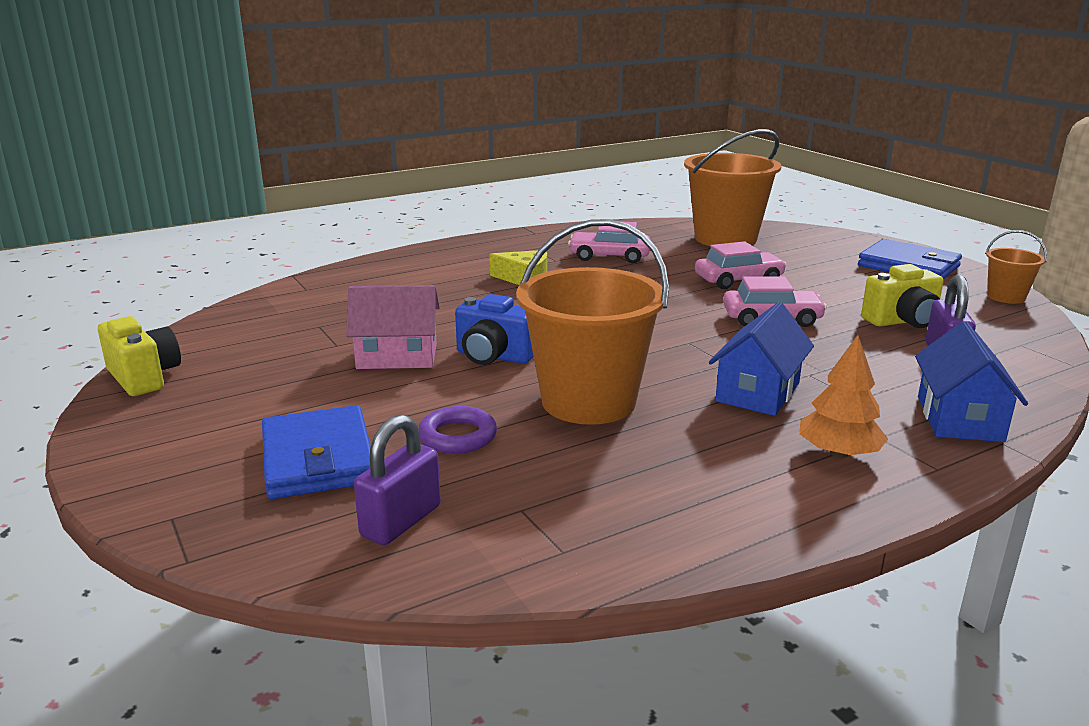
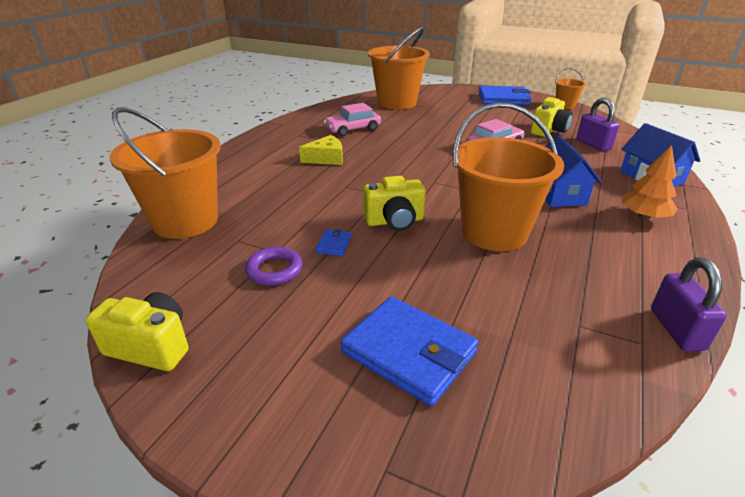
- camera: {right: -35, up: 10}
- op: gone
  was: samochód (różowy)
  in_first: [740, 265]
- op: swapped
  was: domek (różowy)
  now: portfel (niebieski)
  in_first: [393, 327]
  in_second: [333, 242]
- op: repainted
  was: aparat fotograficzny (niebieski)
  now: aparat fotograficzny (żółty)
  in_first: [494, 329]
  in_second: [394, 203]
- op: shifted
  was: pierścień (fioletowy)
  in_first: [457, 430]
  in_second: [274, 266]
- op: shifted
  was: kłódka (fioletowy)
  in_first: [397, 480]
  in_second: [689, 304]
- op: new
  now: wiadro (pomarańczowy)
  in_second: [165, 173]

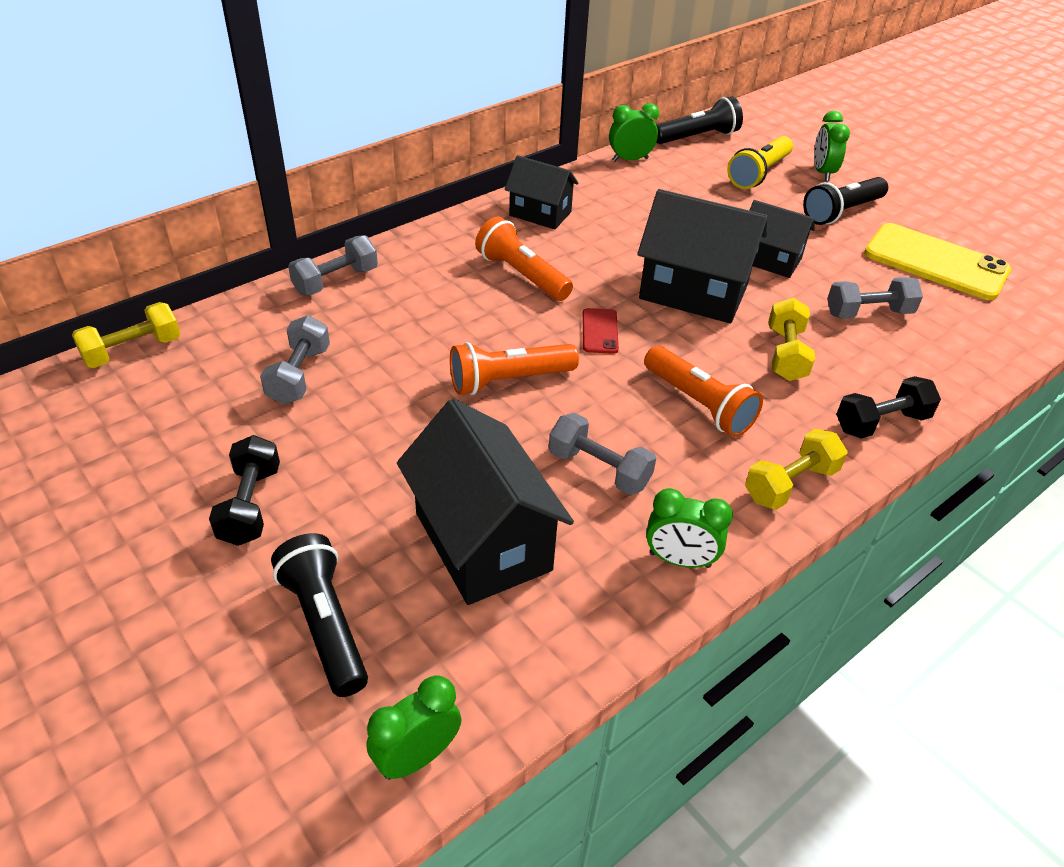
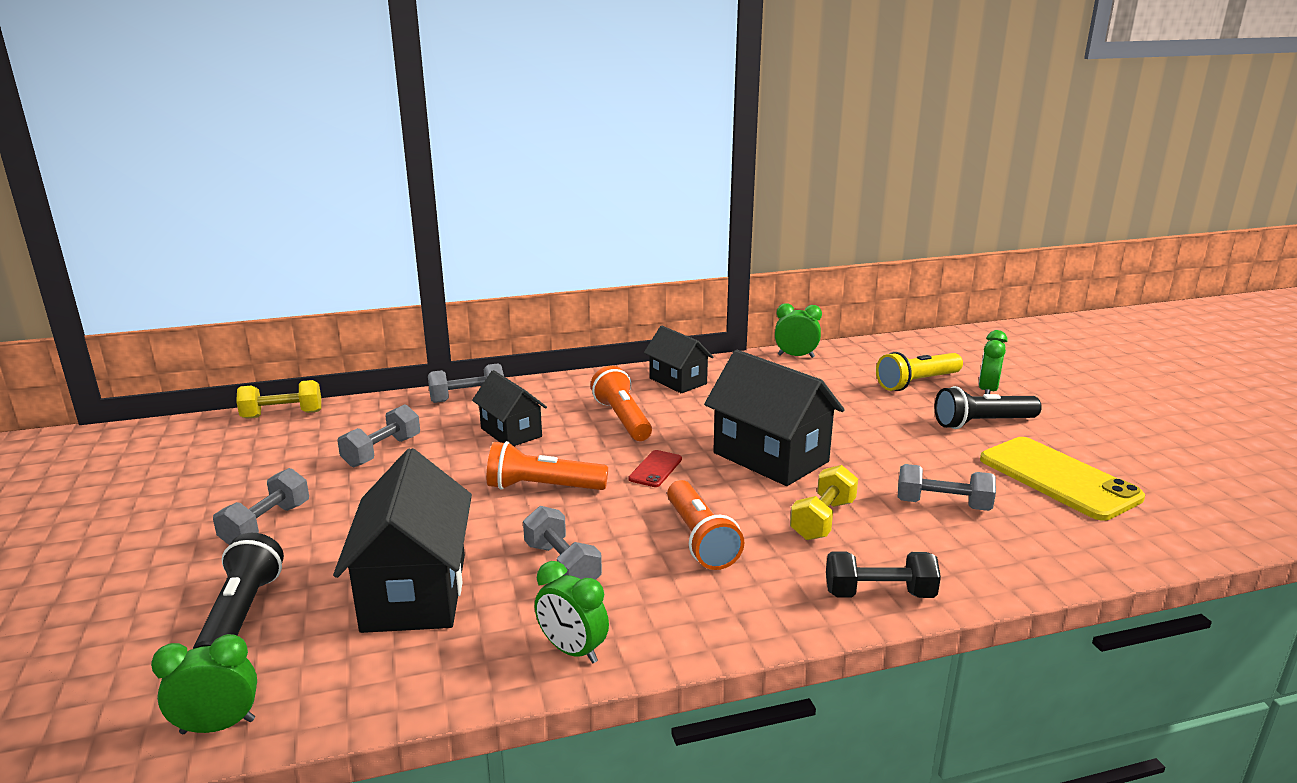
- camera: {right: 25, up: -20}
- op: gone
  was: latarka (czarny)
  in_first: [699, 120]
- op: shifted
  was: domek (czarny)
  in_first: [782, 239]
  in_second: [509, 408]
- op: gone
  was: hantel (żółty)
  in_first: [796, 469]
- op: repainted
  was: hantel (czarny)
  now: hantel (szary)
  in_first: [244, 490]
  in_second: [261, 506]

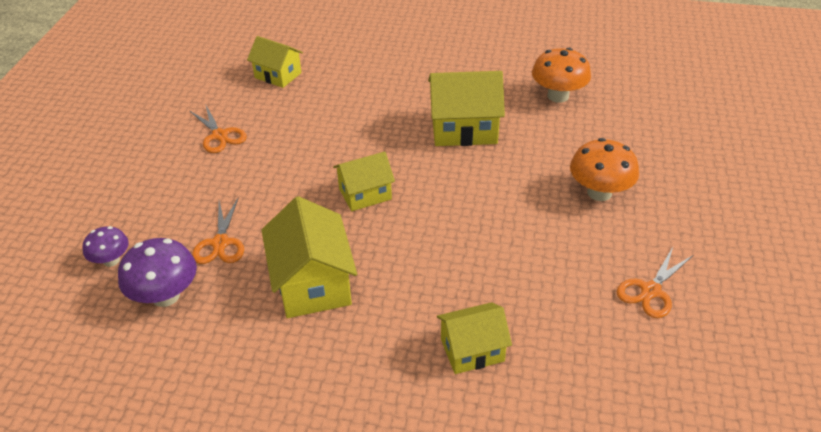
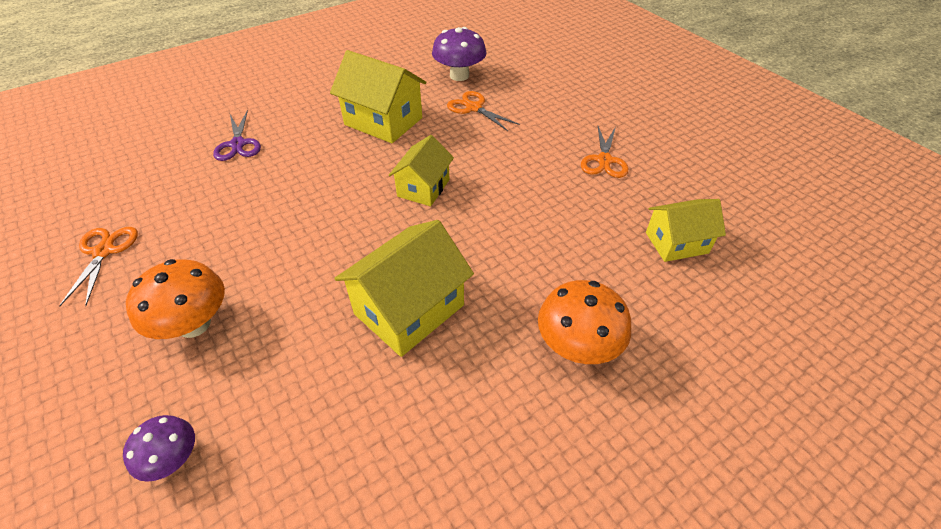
- camera: {right: 135, up: 5}
- op: shifted
  was: grzyb (pomarańczowy)
  in_first: [561, 75]
  in_second: [584, 322]
- op: rotated
  was: nożyczki (pomarańczowy)
  in_first: [218, 128]
  in_second: [604, 152]
  clockwise: -90
- op: shifted
  was: grzyb (fioletowy)
  in_first: [105, 246]
  in_second: [159, 448]
- op: swapped
  was: domek (żółty)
  now: nożyczki (fioletowy)
  in_first: [474, 338]
  in_second: [237, 135]

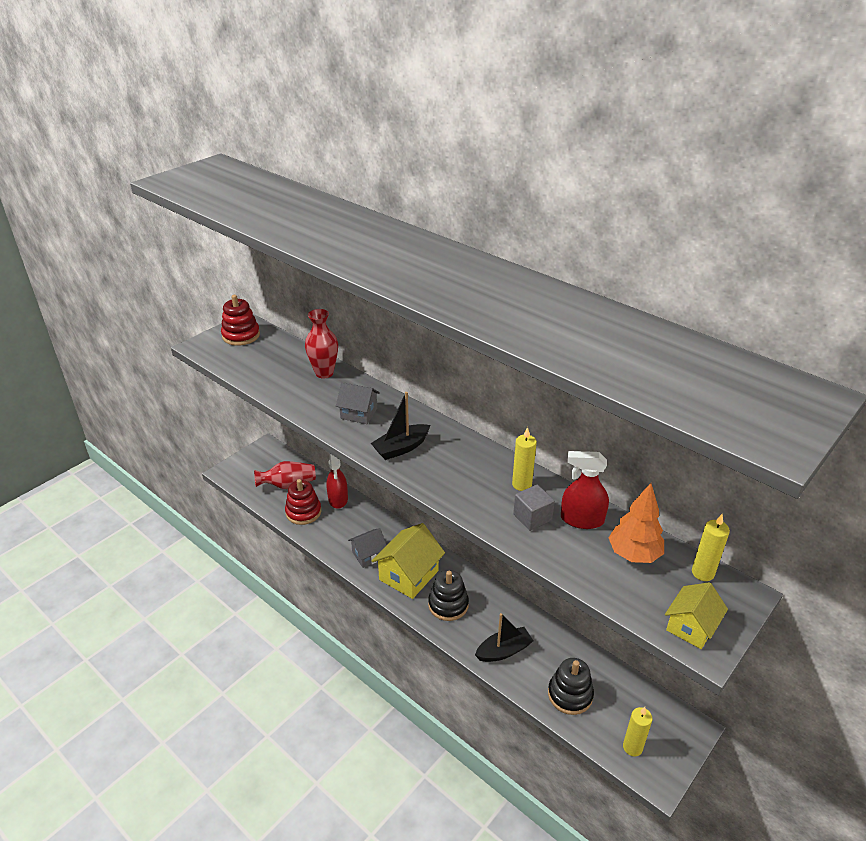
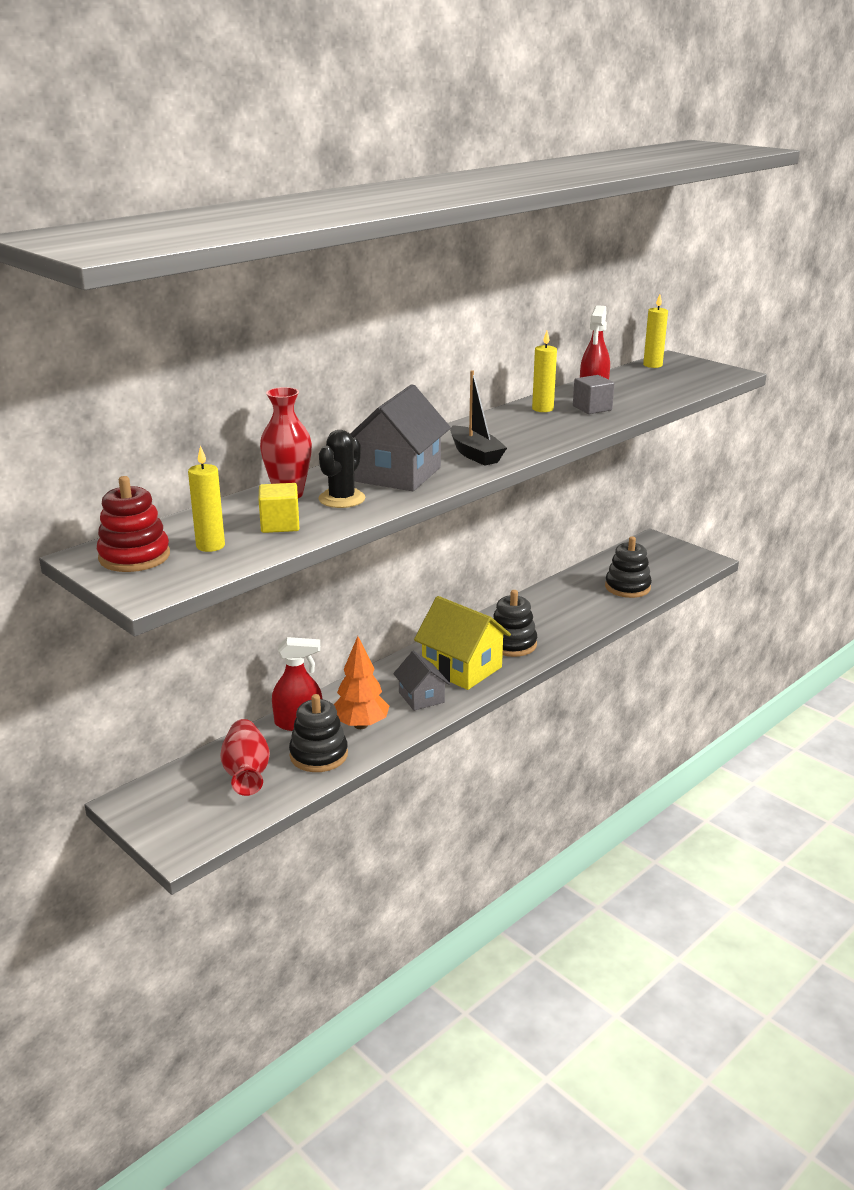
- camera: {right: -85, up: -10}
- op: scaled
  was: domek (szary)
  in_first: [358, 403]
  in_second: [400, 437]
  ratio: 1.69
- op: repainted
  was: zabawka nakładanka (czerwony)
  now: zabawka nakładanka (czarny)
  in_first: [303, 502]
  in_second: [318, 733]
- op: shifted
  was: drzewko (pomarańczowy)
  in_first: [636, 523]
  in_second: [361, 682]
- op: gone
  was: domek (żółty)
  in_first: [696, 615]
- op: gone
  was: łódka (czarny)
  in_first: [504, 637]
- op: shifted
  was: świeca (żółty)
  in_first: [638, 731]
  in_second: [206, 498]
- op: new
  now: kaktus (czarny)
  in_second: [342, 469]
- op: new
  now: sześcian (żółty)
  in_second: [279, 508]

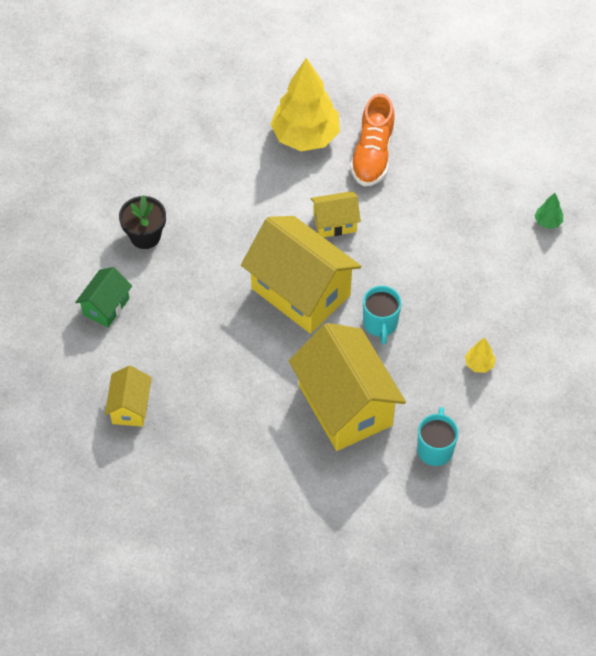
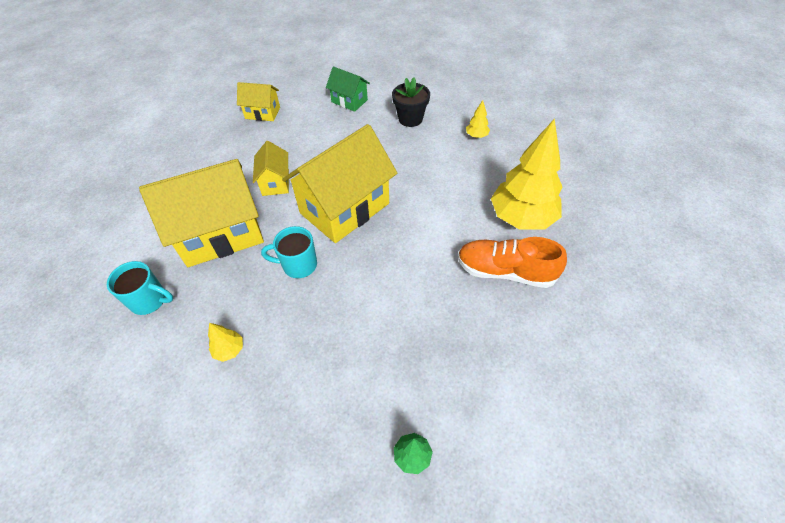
- camera: {right: 95, up: -5}
- op: shifted
  was: domek (żółty)
  in_first: [336, 214]
  in_second: [271, 168]
- op: new
  now: drzewko (żółty)
  in_second: [478, 119]

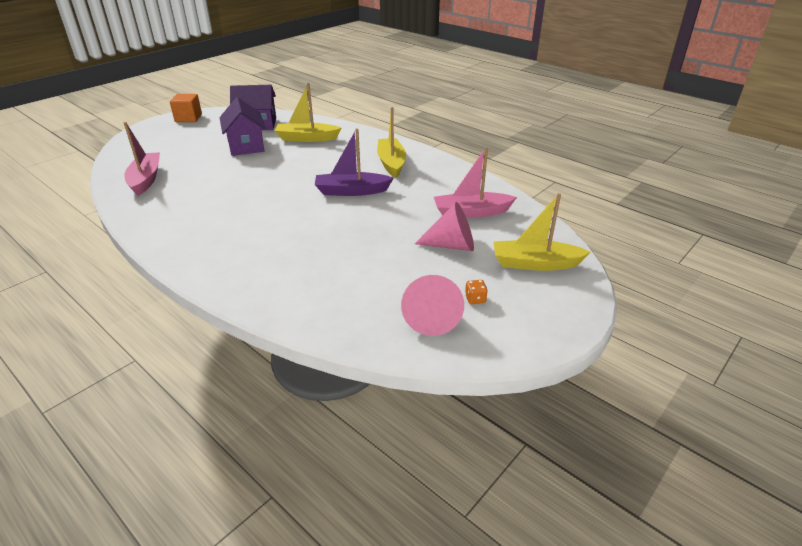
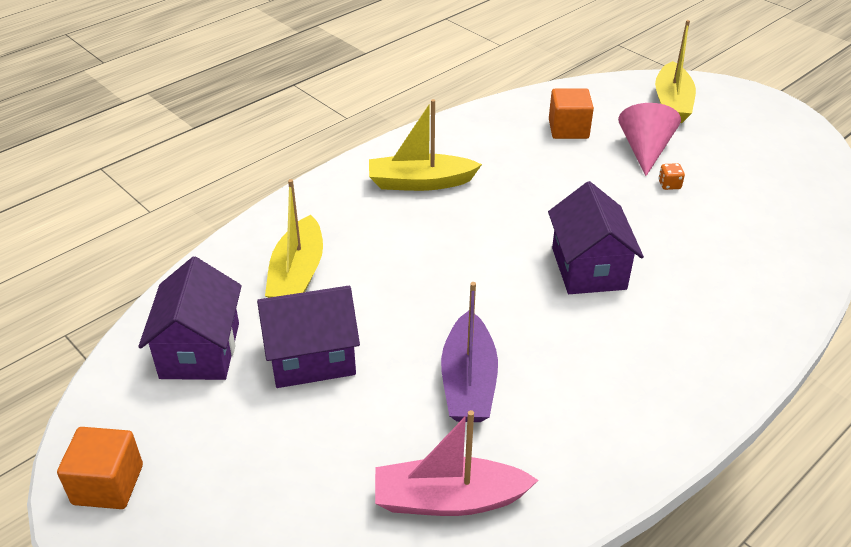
- camera: {right: -85, up: 5}
- op: shifted
  was: łódka (fioletowy)
  in_first: [354, 162]
  in_second: [469, 352]
- op: swapped
  was: łódka (różowy)
  now: sześcian (pomarańczowy)
  in_first: [475, 182]
  in_second: [571, 113]
- op: gone
  was: stożek (różowy)
  in_first: [432, 305]
- op: shifted
  was: kostka do gry (pomarańczowy)
  in_first: [476, 292]
  in_second: [671, 176]
- op: new
  now: domek (fioletowy)
  in_second: [596, 237]

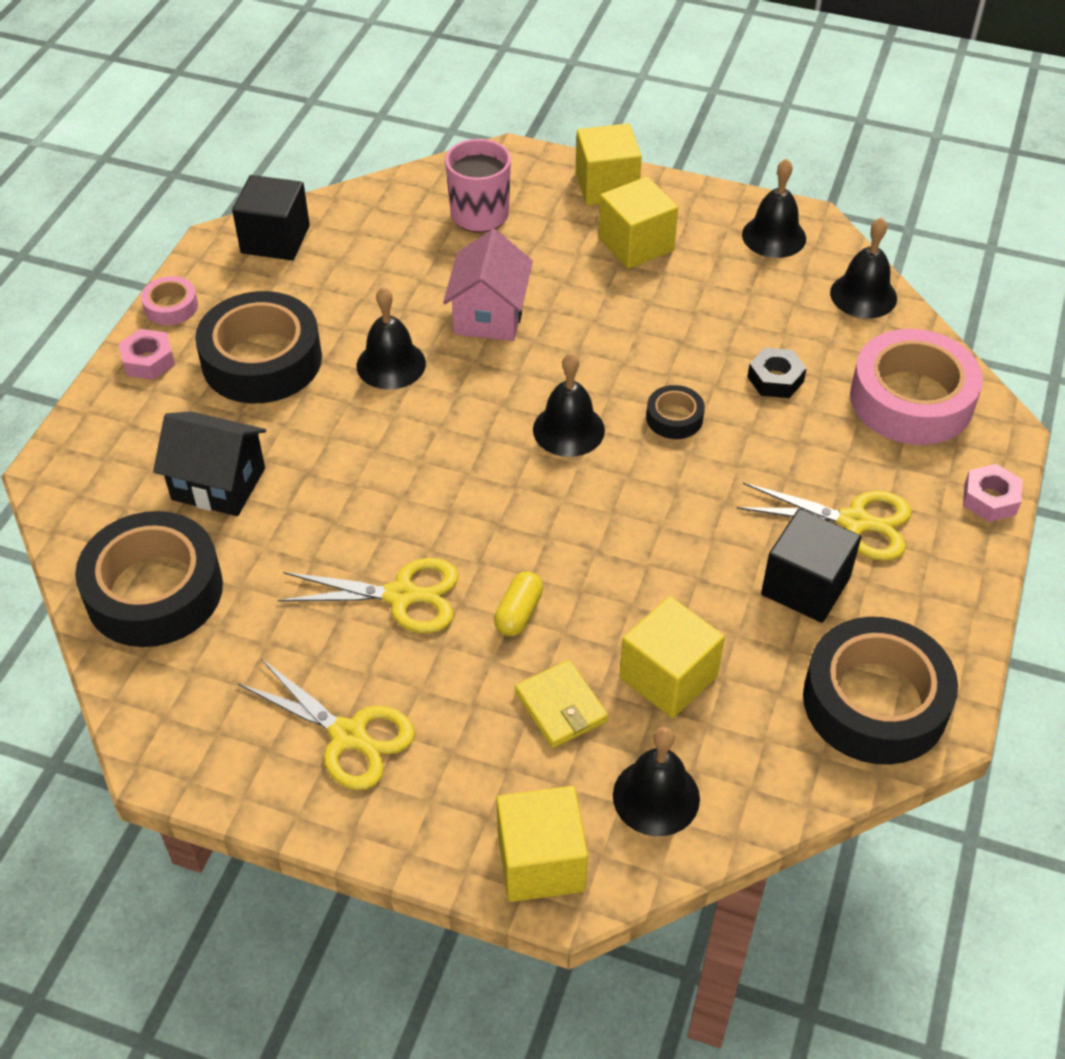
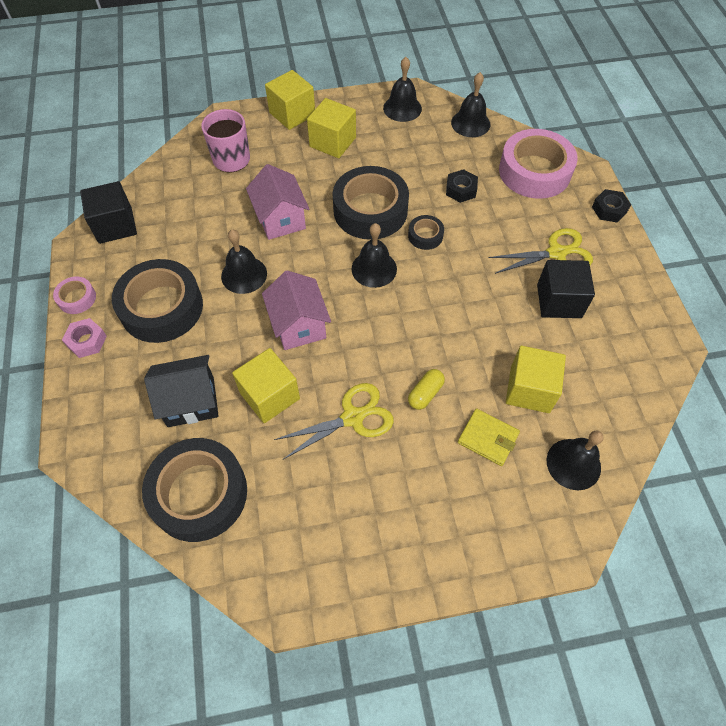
- camera: {right: -30, up: 10}
- op: repainted
  was: nakrętka (różowy)
  now: nakrętka (czarny)
  in_first: [992, 493]
  in_second: [611, 206]
- op: rotated
  was: kapsułka (żółty)
  in_first: [518, 604]
  in_second: [426, 389]
  clockwise: 45
- op: shifted
  was: taśma klejąca (czarny)
  in_first: [880, 691]
  in_second: [371, 203]
- op: gone
  was: nożyczki (żółty)
  in_first: [326, 724]
- op: shifted
  was: sześcian (żółty)
  in_first: [542, 844]
  in_second: [266, 385]
- op: new
  now: domek (różowy)
  in_second: [296, 310]

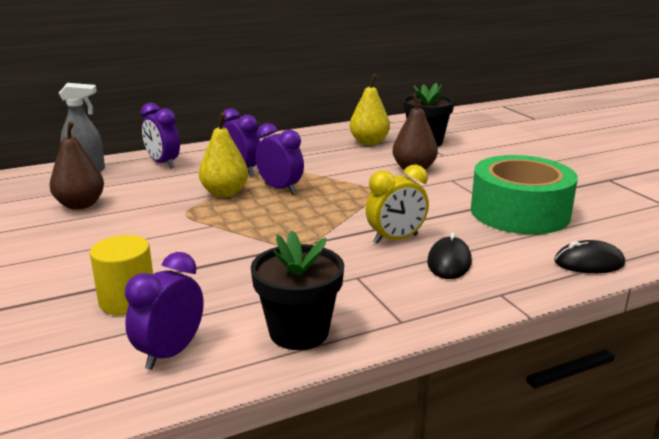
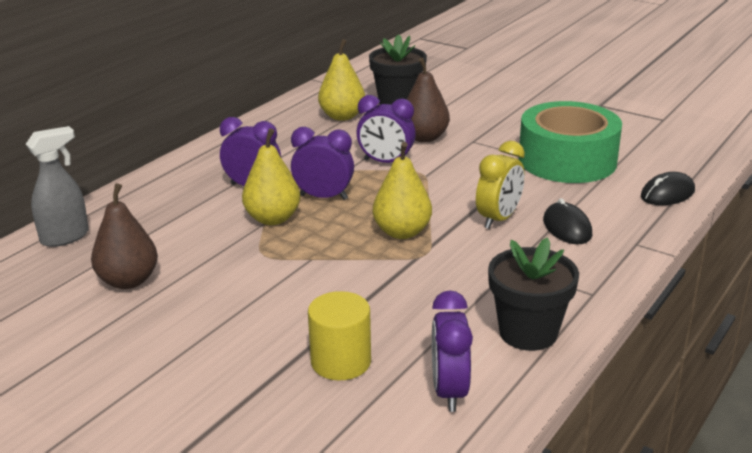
- camera: {right: -30, up: 5}
- op: shifted
  was: budzik (fioletowy)
  in_first: [160, 135]
  in_second: [386, 129]
- op: new
  now: gruszka (żółty)
  in_second: [402, 190]

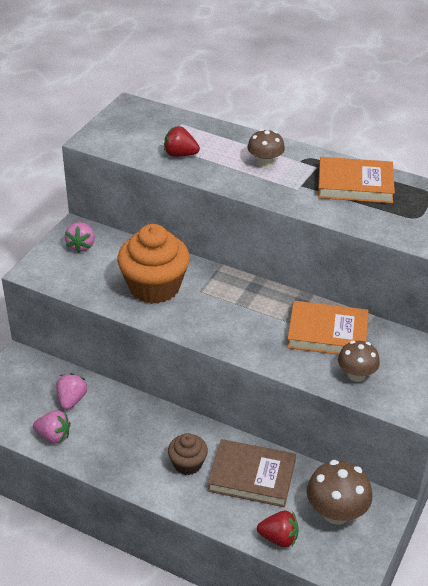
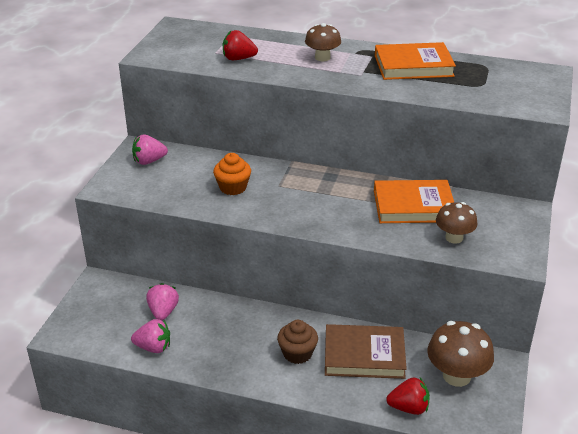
- camera: {right: -10, up: -5}
- op: rotated
  was: truskawka (różowy)
  in_first: [80, 237]
  in_second: [150, 149]
  clockwise: 75
- op: scaled
  was: muffinka (pomarańczowy)
  in_first: [153, 264]
  in_second: [232, 174]
  ratio: 0.53

